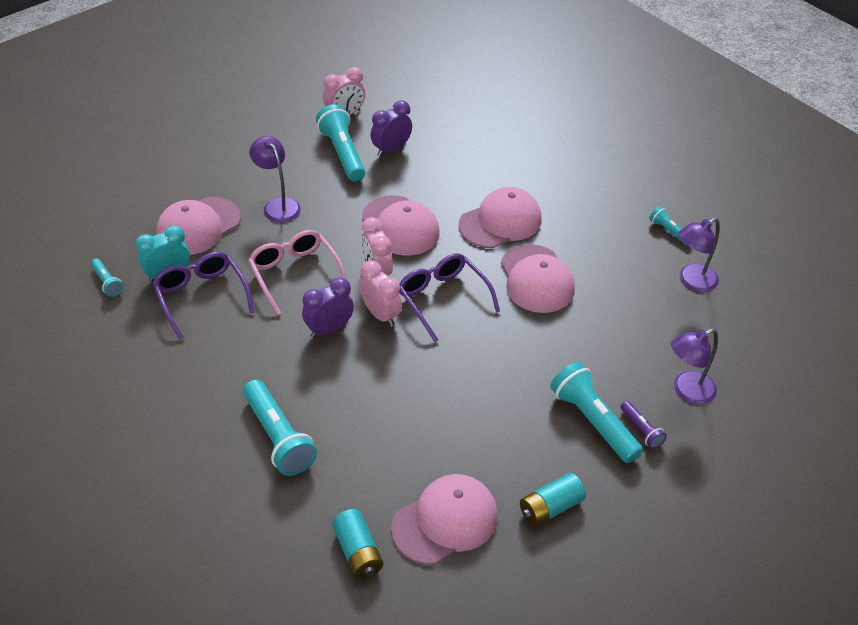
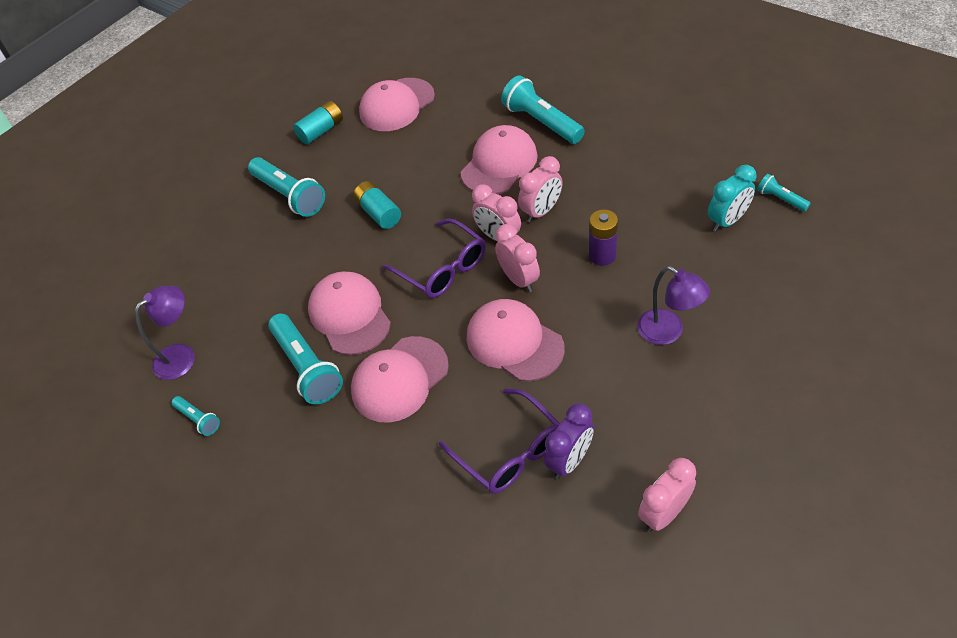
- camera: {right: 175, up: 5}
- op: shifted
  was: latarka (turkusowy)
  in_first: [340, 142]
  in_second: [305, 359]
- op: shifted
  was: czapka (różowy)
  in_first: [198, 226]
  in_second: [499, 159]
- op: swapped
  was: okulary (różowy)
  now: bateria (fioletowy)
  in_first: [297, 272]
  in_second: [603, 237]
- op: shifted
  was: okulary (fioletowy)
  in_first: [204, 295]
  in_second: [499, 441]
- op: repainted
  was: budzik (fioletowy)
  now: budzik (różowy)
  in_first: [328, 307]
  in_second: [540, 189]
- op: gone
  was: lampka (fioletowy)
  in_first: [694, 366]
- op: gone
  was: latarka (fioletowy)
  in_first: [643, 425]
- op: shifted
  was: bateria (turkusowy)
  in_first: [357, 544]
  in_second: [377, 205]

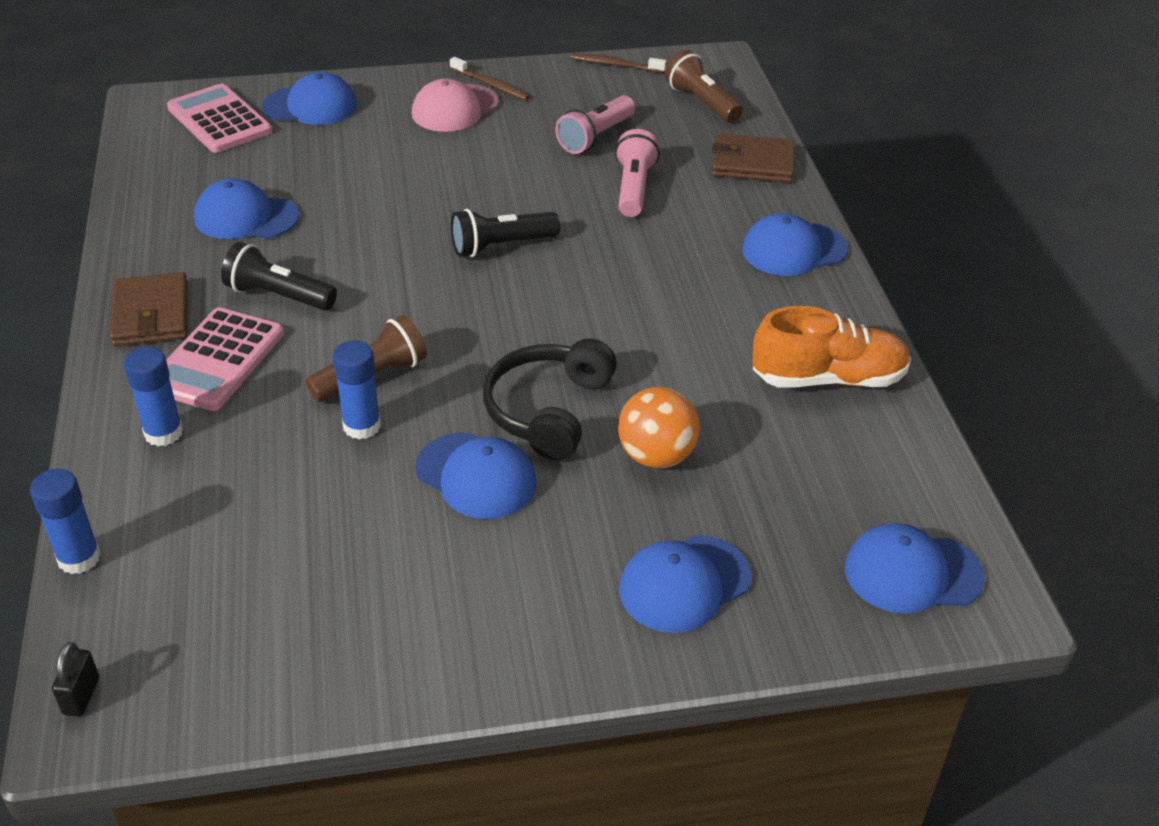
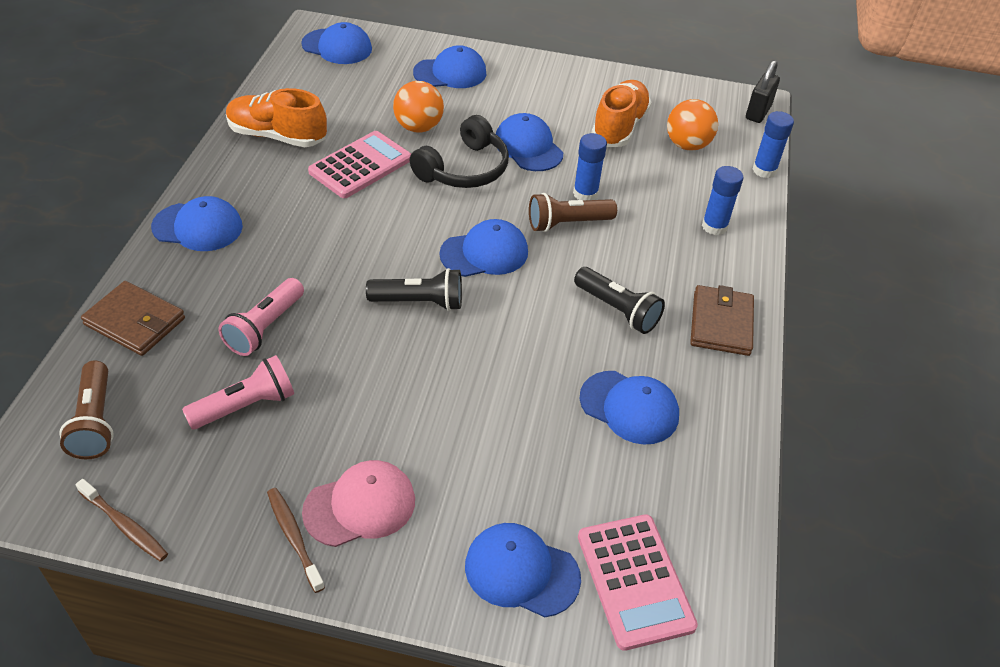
- camera: {right: -160, up: 5}
- op: shifted
  was: kalkulator (różowy)
  in_first: [225, 359]
  in_second: [359, 164]
- op: scaled
  was: kłódka (czarny)
  in_first: [75, 679]
  in_second: [763, 91]
  ratio: 1.53
- op: new
  now: but (pomarańczowy)
  in_second: [622, 113]
- op: new
  now: piłka (pomarańczowy)
  in_second: [692, 125]
- op: new
  now: czapka (niebieski)
  in_second: [484, 248]

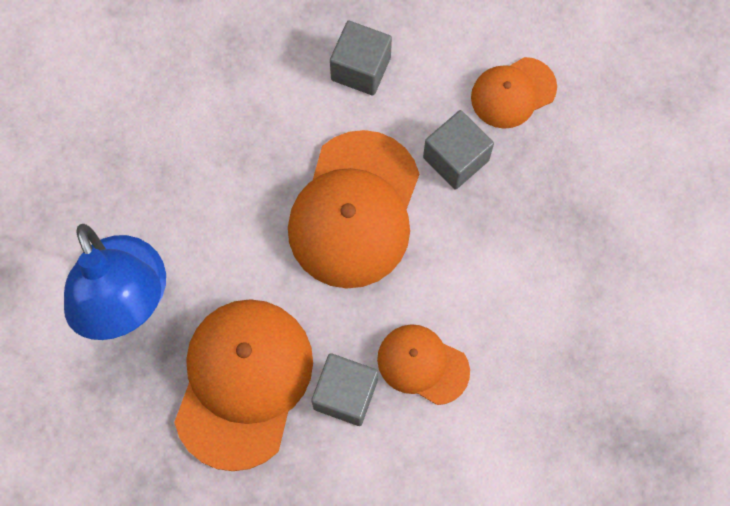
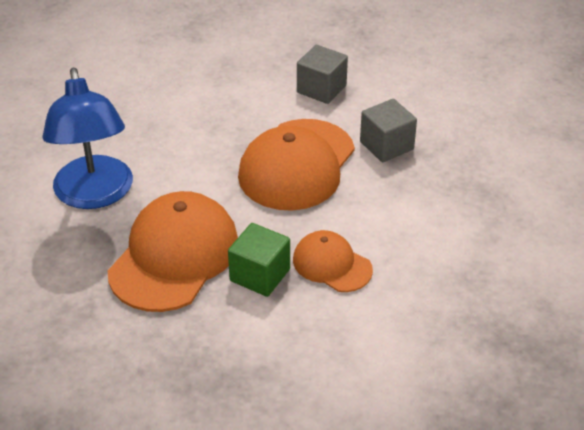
- camera: {right: 10, up: -30}
- op: gone
  was: czapka (pomarańczowy)
  in_first: [514, 93]
- op: repainted
  was: sześcian (szary)
  now: sześcian (zielony)
  in_first: [344, 389]
  in_second: [259, 260]

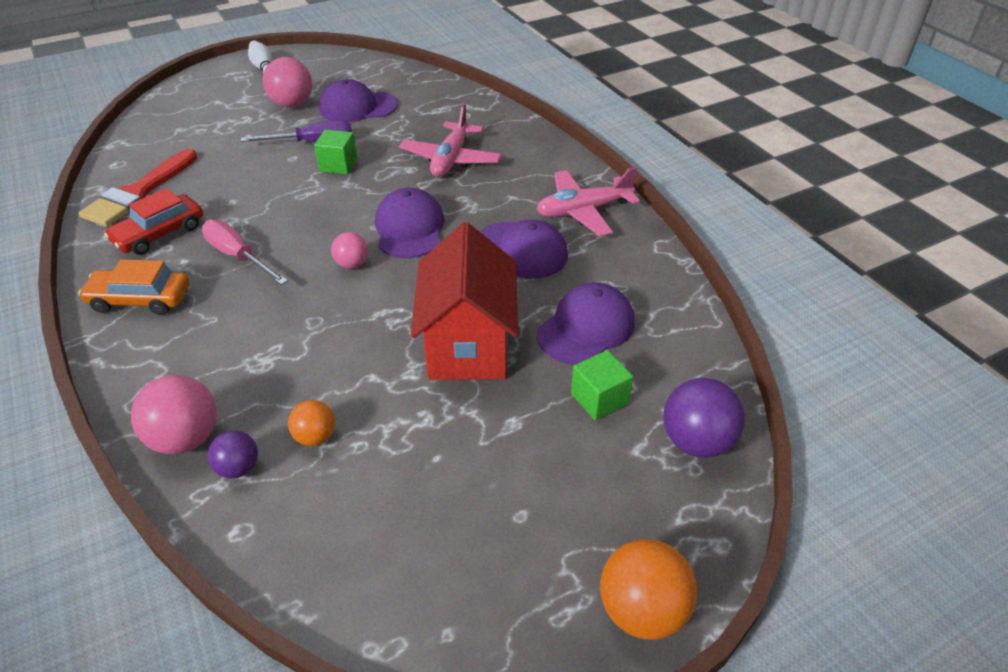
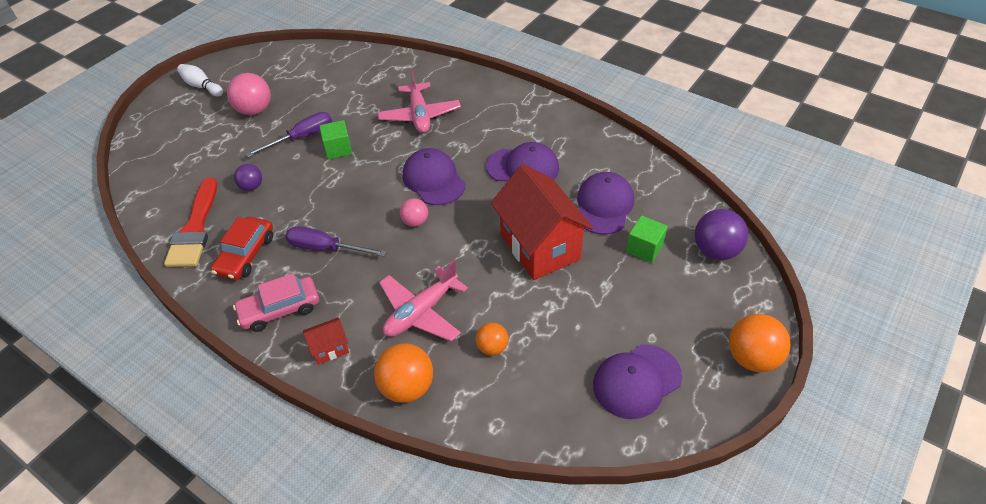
- camera: {right: -25, up: 5}
- op: shifted
  was: czapka (fioletowy)
  in_first: [358, 100]
  in_second: [637, 382]
- op: shifted
  was: samolot (różowy)
  in_first: [588, 201]
  in_second: [423, 300]
- op: repainted
  was: śrubokręt (różowy)
  now: śrubokręt (fioletowy)
  in_first: [245, 252]
  in_second: [336, 241]
- op: repainted
  was: samochód (pomarańczowy)
  now: samochód (różowy)
  in_first: [133, 287]
  in_second: [276, 302]
- op: repainted
  was: piłka (różowy)
  now: piłka (pomarańczowy)
  in_first: [174, 414]
  in_second: [403, 373]
- op: shifted
  was: piłka (fioletowy)
  in_first: [233, 454]
  in_second: [248, 177]
- op: new
  now: domek (czerwony)
  in_second: [326, 341]

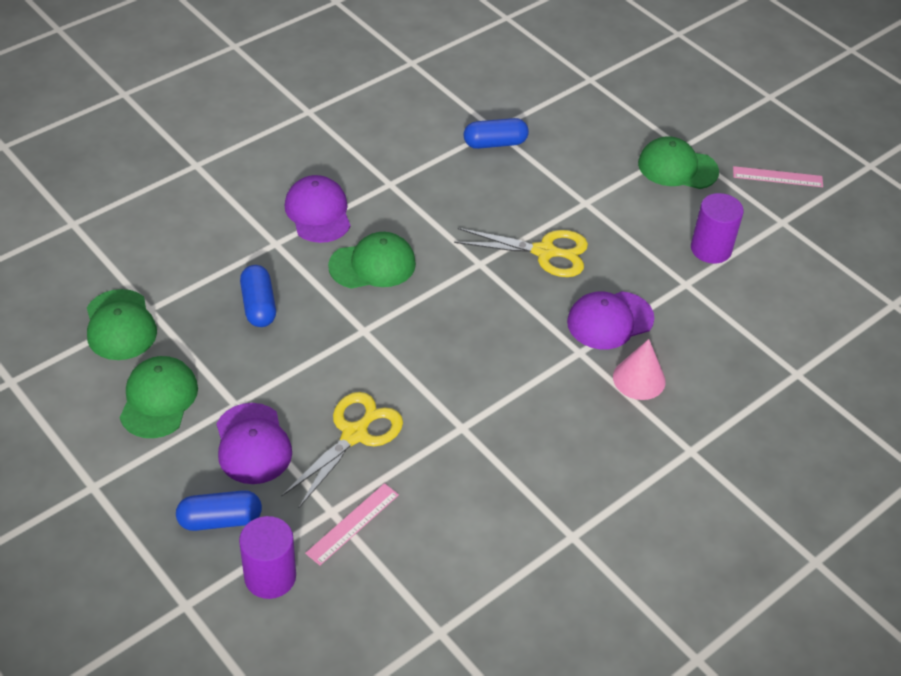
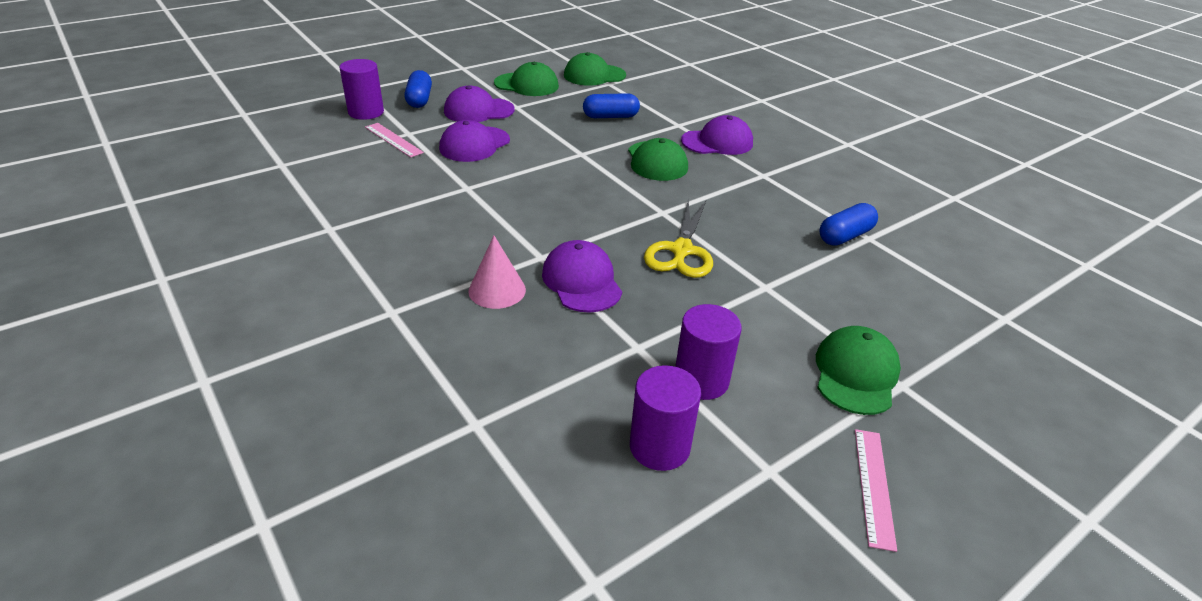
- camera: {right: 95, up: -10}
- op: rotated
  was: kapsułka (niebieski)
  in_first: [496, 133]
  in_second: [848, 224]
  clockwise: 60
- op: swapped
  was: nożyczki (żółty)
  now: czapka (fioletowy)
  in_first: [342, 450]
  in_second: [474, 141]
- op: new
  now: walec (fioletowy)
  in_second: [665, 418]

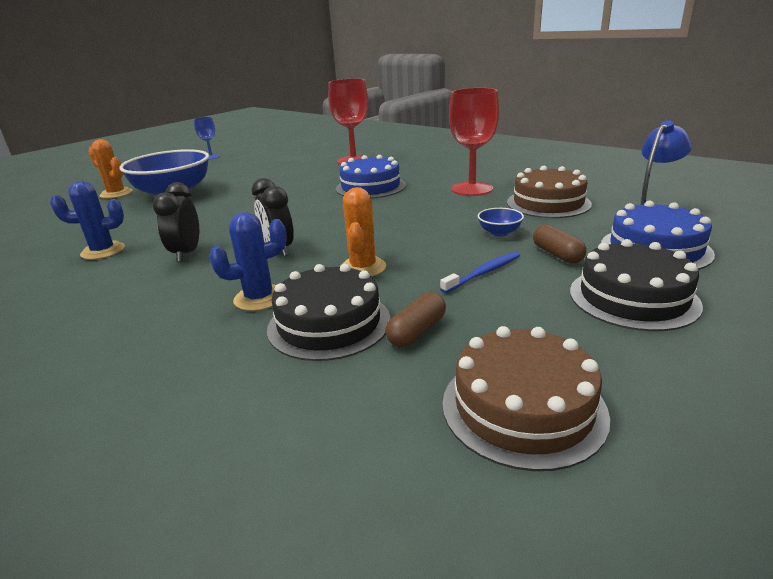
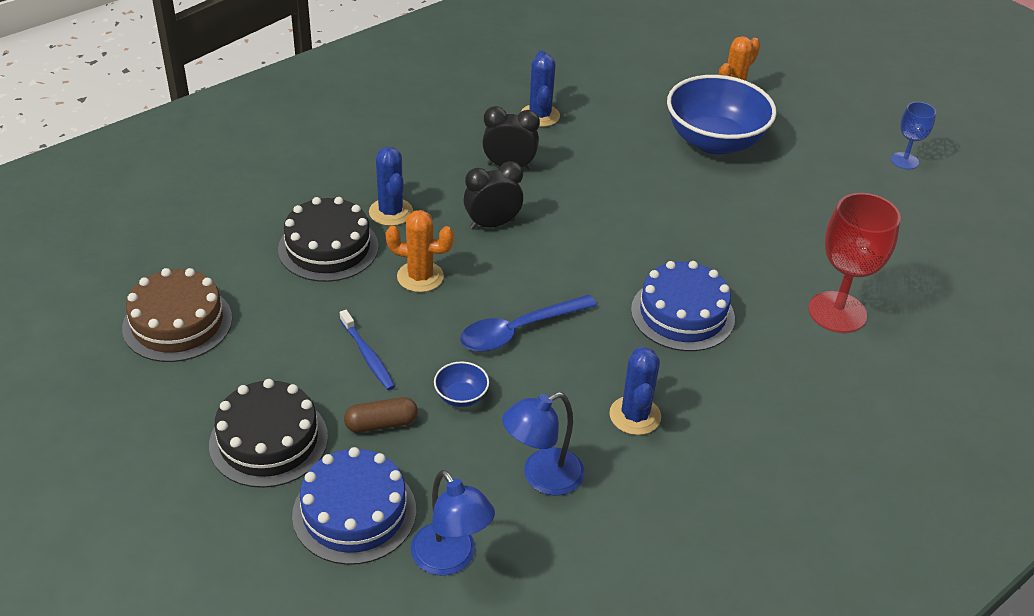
- camera: {right: 95, up: 15}
- op: swapped
  was: kielich (czerwony)
  now: kaktus (niebieski)
  in_first: [474, 142]
  in_second: [635, 391]
- op: swapped
  was: tort (brązowy)
  now: lampka (niebieski)
  in_first: [549, 192]
  in_second: [543, 444]
- op: gone
  was: kapsułka (brązowy)
  in_first: [415, 319]
- op: new
  now: łyżka (niebieski)
  in_second: [528, 323]

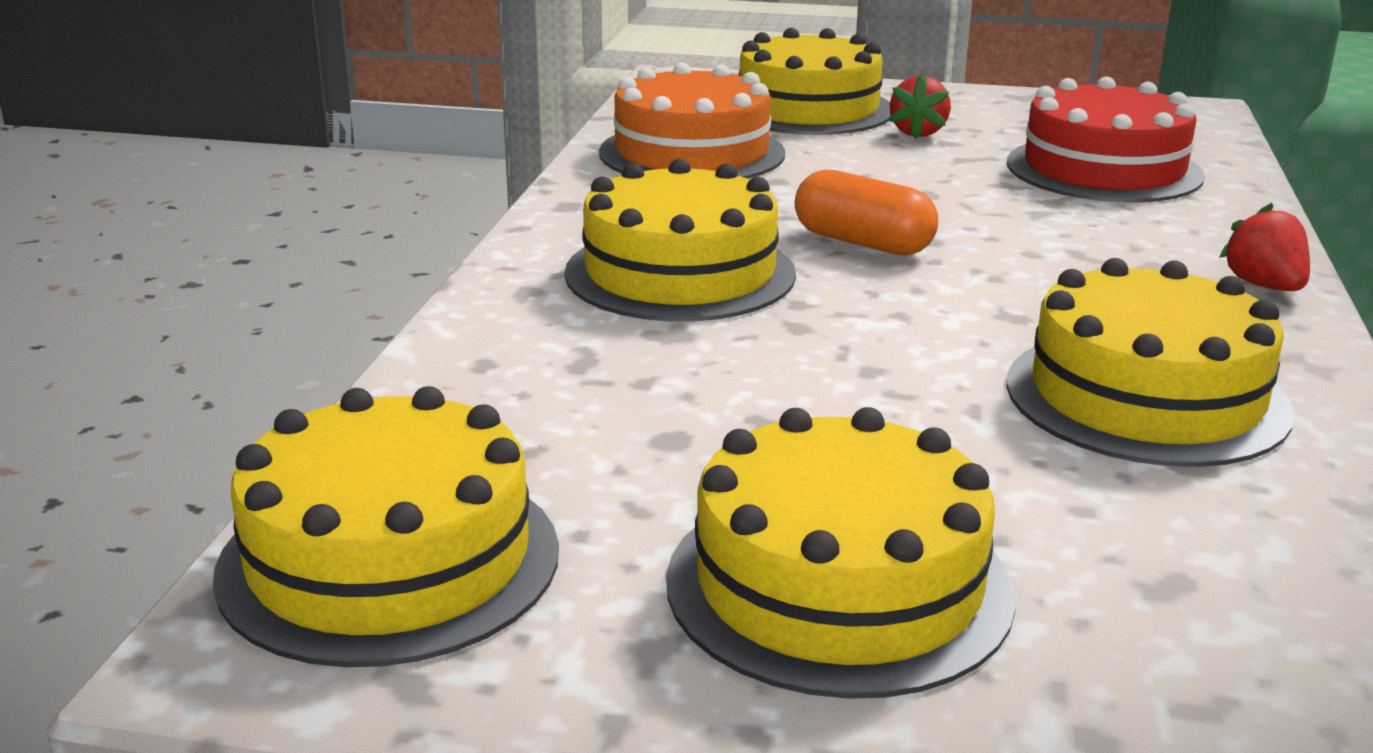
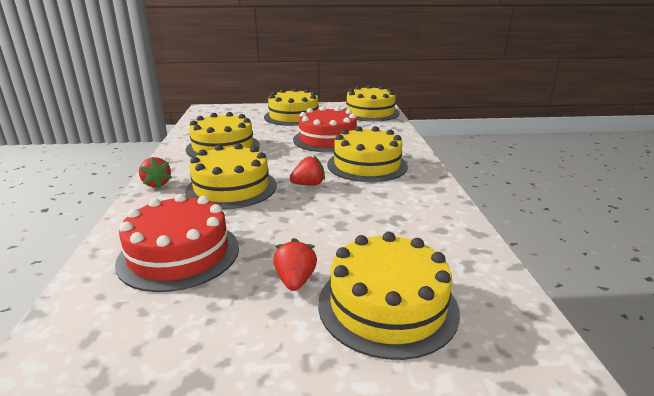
- camera: {right: 165, up: 0}
- op: gone
  was: tort (pomarańczowy)
  in_first: [692, 121]
- op: swapped
  was: kapsułka (pomarańczowy)
  now: truskawka (czerwony)
  in_first: [866, 213]
  in_second: [307, 170]
- op: new
  now: tort (czerwony)
  in_second: [325, 129]
- op: new
  now: tort (żółty)
  in_second: [231, 176]

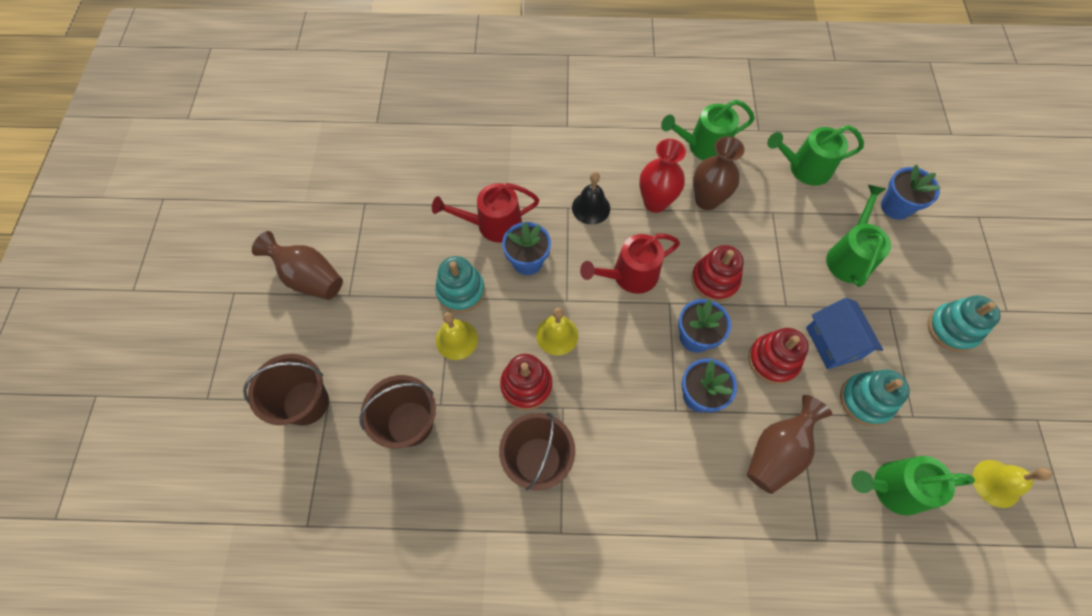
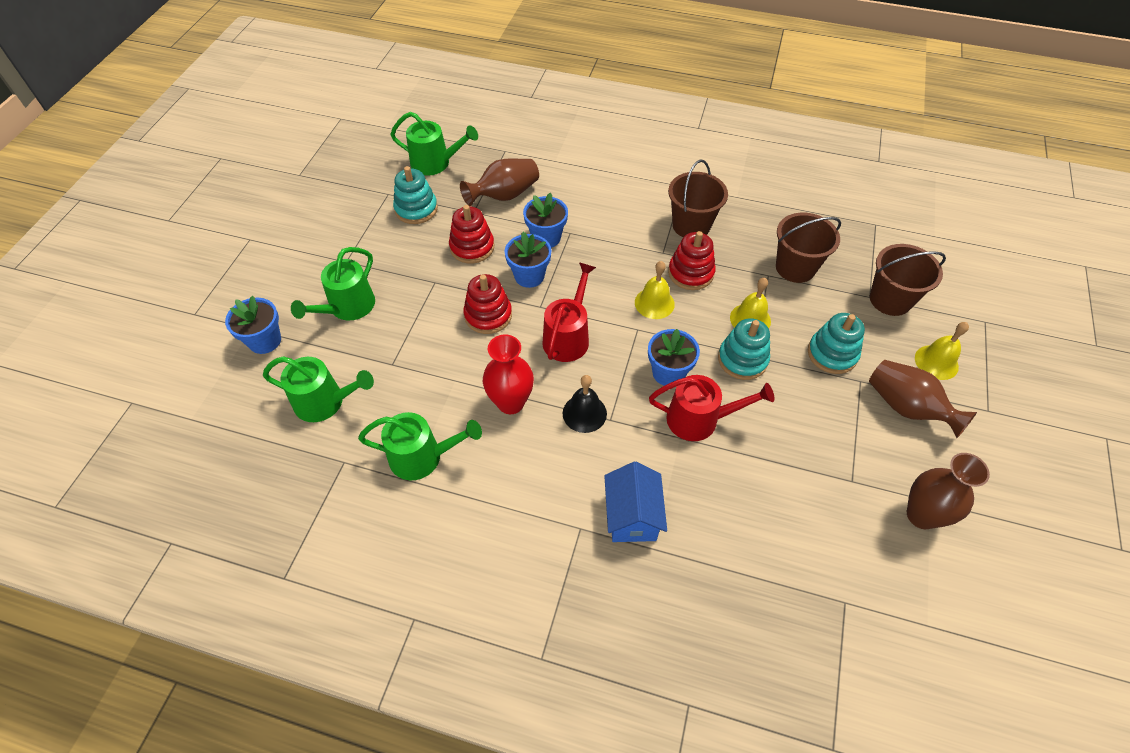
- camera: {right: -165, up: -10}
- op: shifted
  was: wazon (brązowy)
  in_first: [719, 173]
  in_second: [948, 491]
- op: rotated
  was: konewka (czerwony)
  in_first: [630, 264]
  in_second: [569, 312]
  clockwise: -60
- op: shifted
  was: zabawka nakładanka (turkusowy)
  in_first: [964, 323]
  in_second: [836, 343]
- op: shifted
  was: domek (niebieski)
  in_first: [844, 333]
  in_second: [635, 502]
- op: shifted
  was: dzwonek (żółty)
  in_first: [1012, 484]
  in_second: [942, 351]

